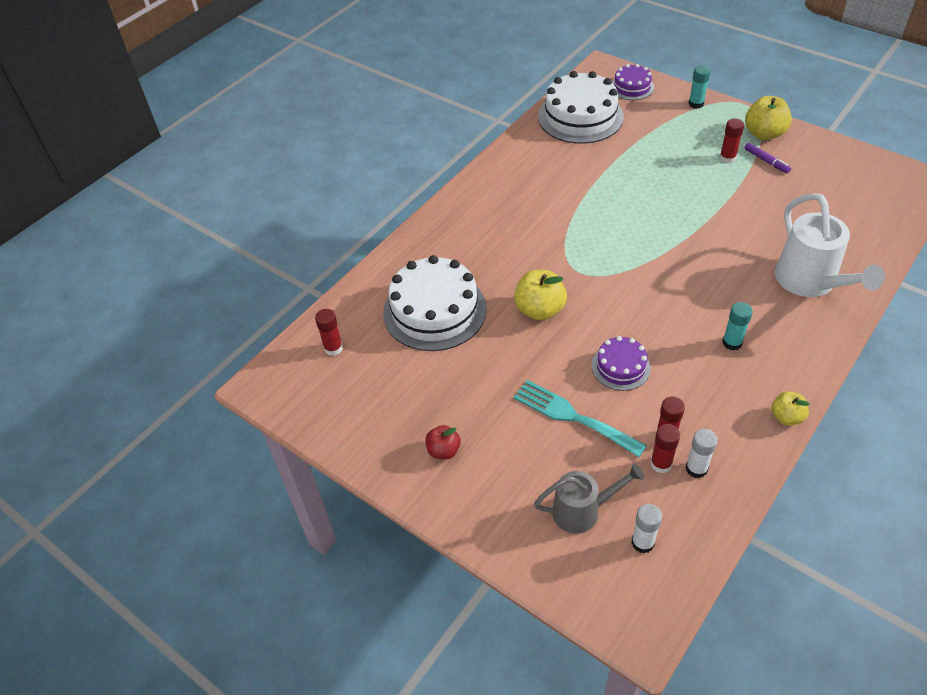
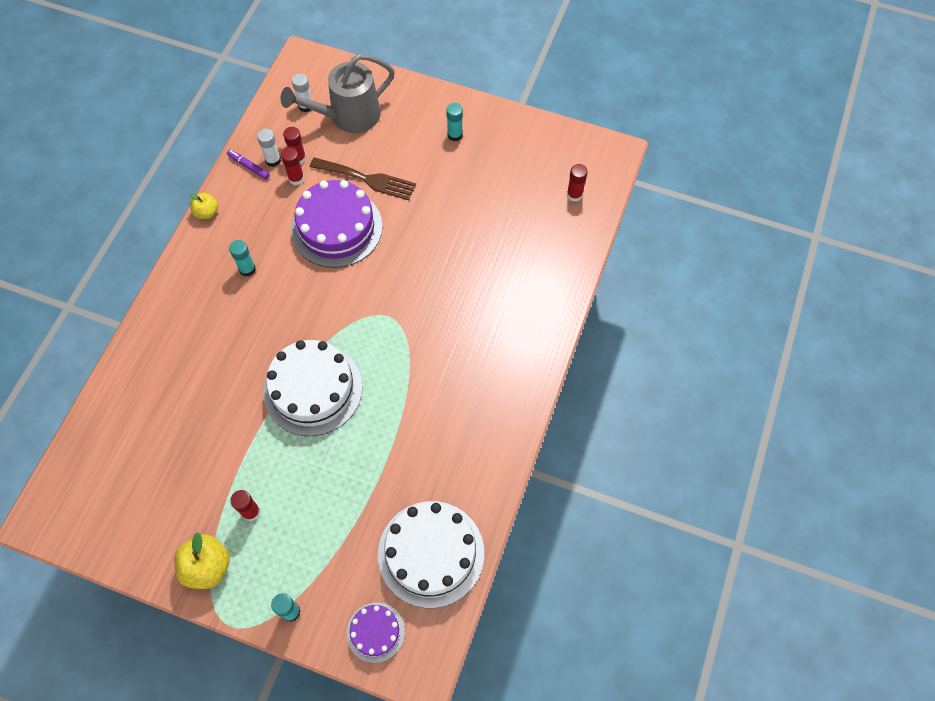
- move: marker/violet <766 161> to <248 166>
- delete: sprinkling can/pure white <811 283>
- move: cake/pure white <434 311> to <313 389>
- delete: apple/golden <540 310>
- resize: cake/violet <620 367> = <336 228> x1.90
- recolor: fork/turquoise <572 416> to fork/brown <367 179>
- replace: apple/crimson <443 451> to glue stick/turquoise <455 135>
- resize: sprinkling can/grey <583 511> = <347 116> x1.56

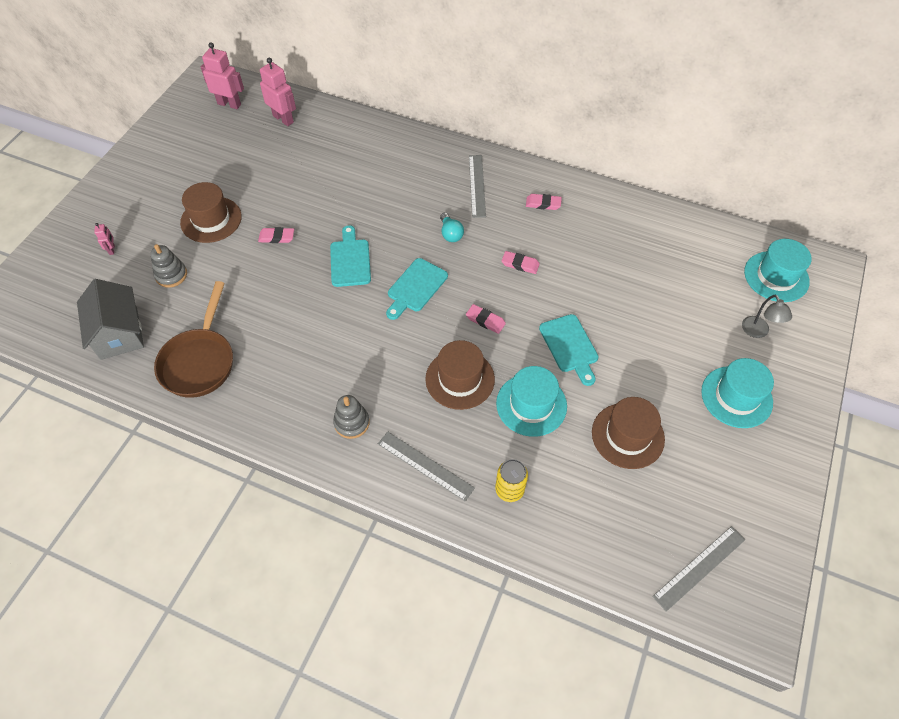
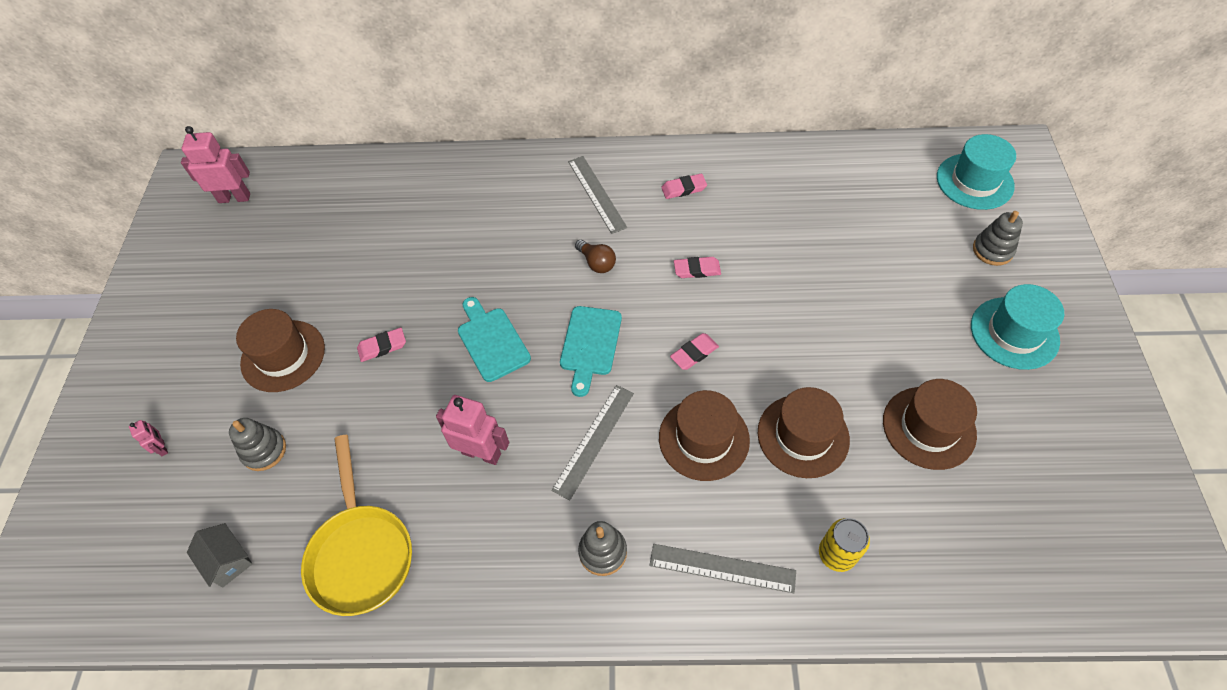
- move: robot figure/pink <283 119> to <481 453>
- recolor: lightbulb/turquoise <450 234> to lightbulb/brown <597 263>
- resize: toy house/grey <119 333> = <227 560> x0.55
- recolor: pan/brown <200 361> to pan/golden <361 553>
- replace: desk lamp/grey <758 332> to stacking rings/grey <992 250>
- rotate: pencil eraser/pink <485 320> = <694 353> 45 degrees counterclockwise
- delete: chopping board/turquoise <570 346>
- recolor: tall hat/turquoise <531 405> to tall hat/brown <803 436>
- move: measuring stick/grey <699 567> to <594 440>

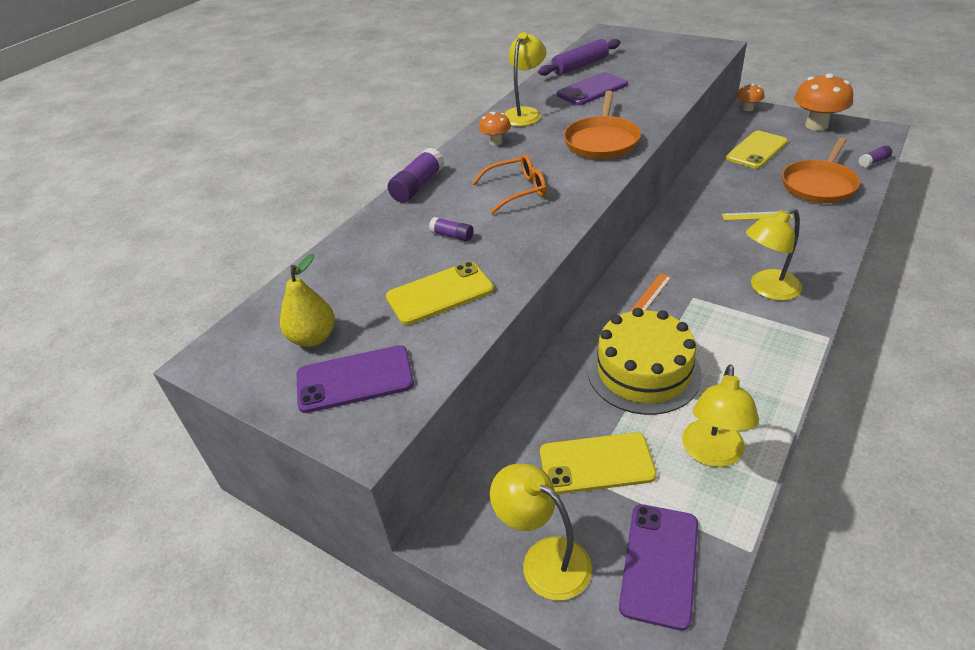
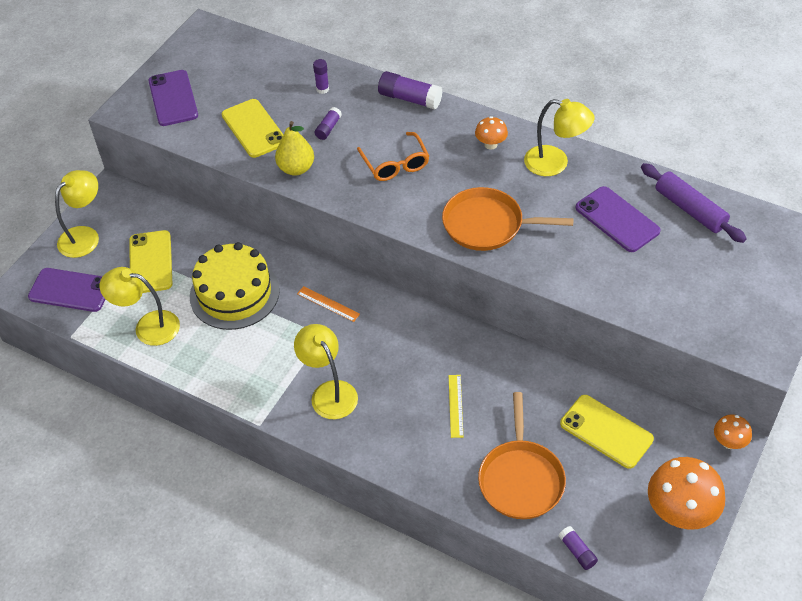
- rotate: pan/bright orange <819 184> = <521 479> 120 degrees counterclockwise
- move: toy pear/golden <313 338> to <296 168>
- insert: glue stick/violet <322 89>

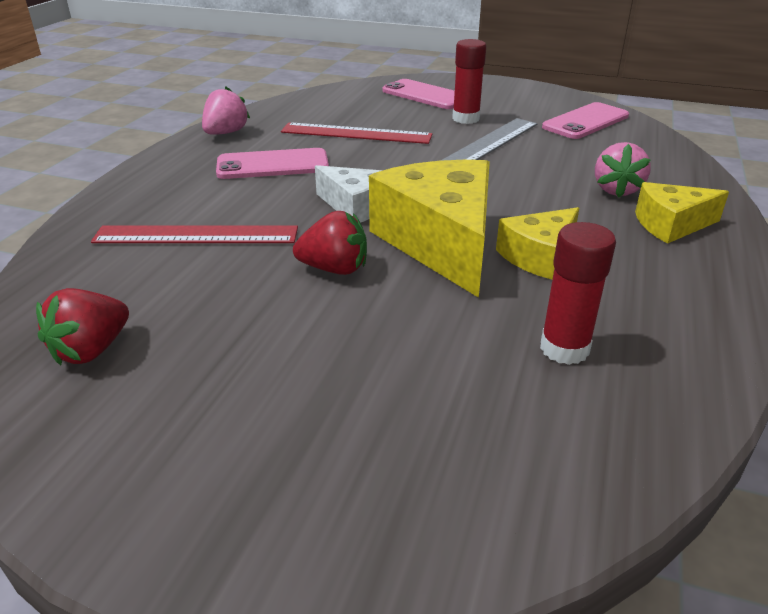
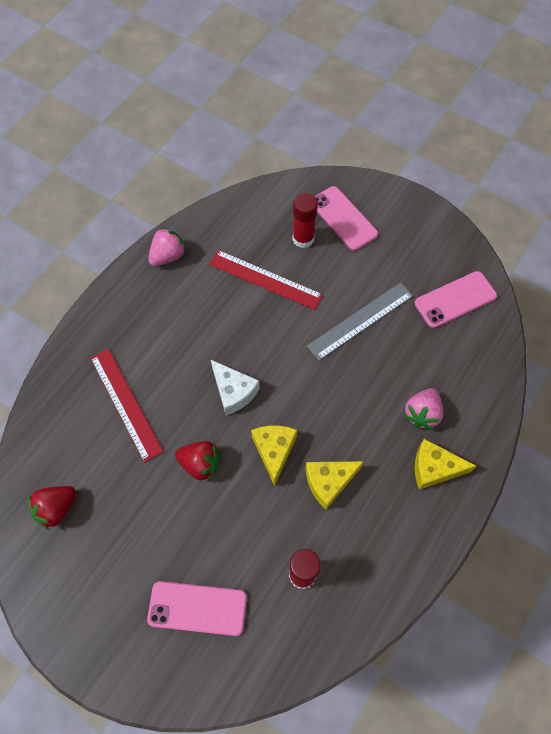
- move: glue stick/crimson <465 119> to <303 239>
- move: mobile phone/pink <273 165> to <197 608>
- resize: piece of cheese/golden <441 242> = <274 451> x0.55
- rotate: measuring stick/crimson <196 235> = <125 403> 45 degrees clockwise

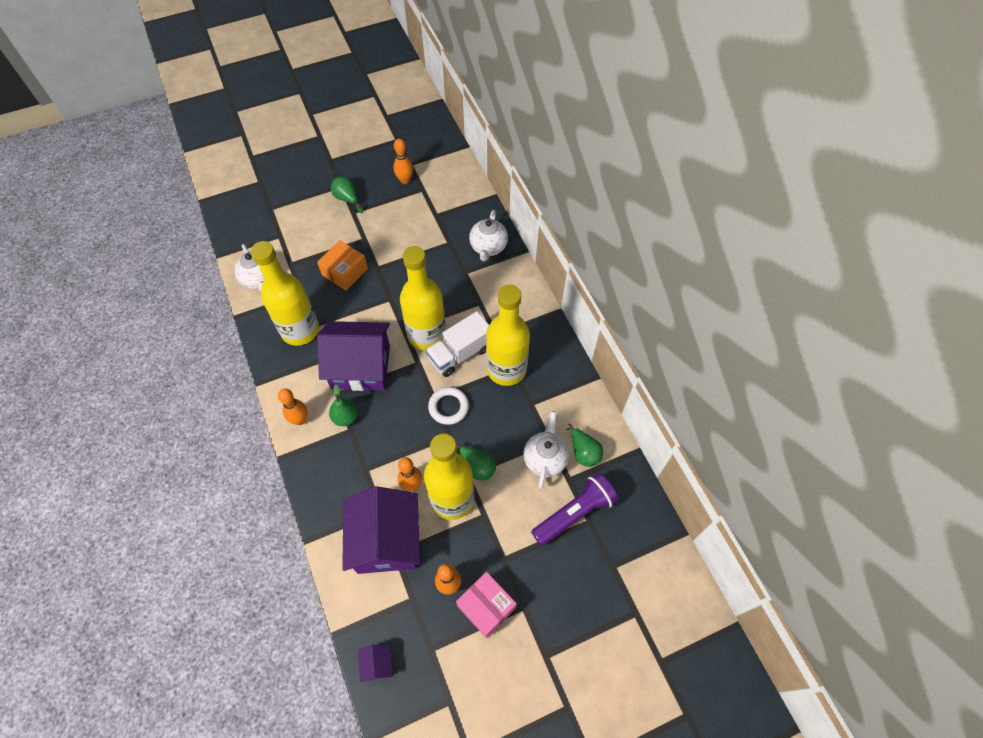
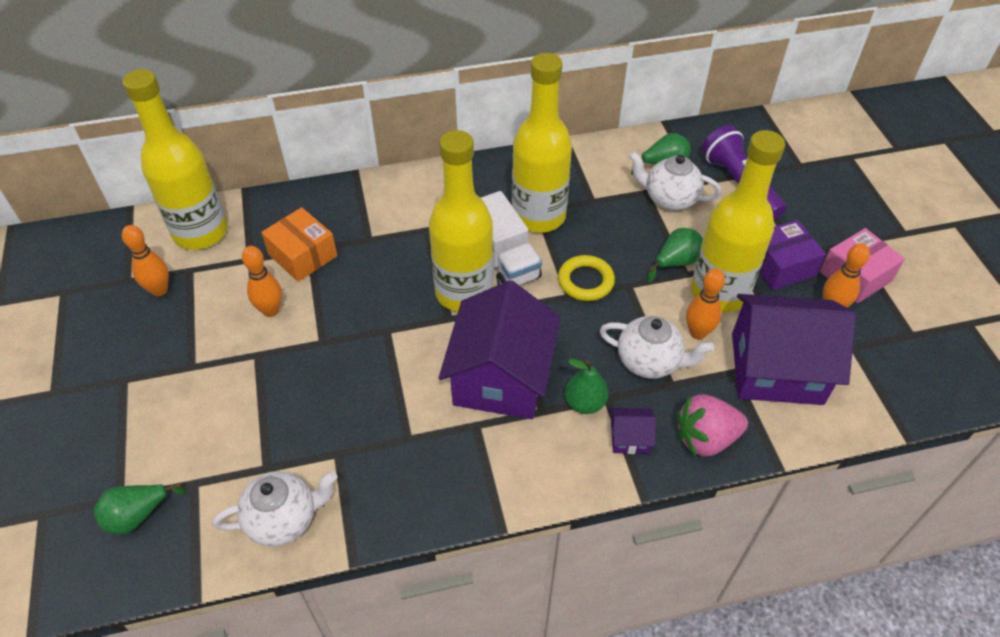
- move: toy pear/green <347 199> to <138 515>
- move: tea pot/pure white <488 247> to <649 362>
- move: parcel/bright orange <345 272> to <303 255>
- move: bottle/golden <300 330> to <200 232>
- recolor: torus/pure white <448 407> to torus/golden <585 281>
- move: bowling pin/bright orange <300 420> to <271 310>
- move: toy house/violet <377 664> to <629 438>
- insert: parcel/violet <780 266>
- insert: berry/pink <705 438>

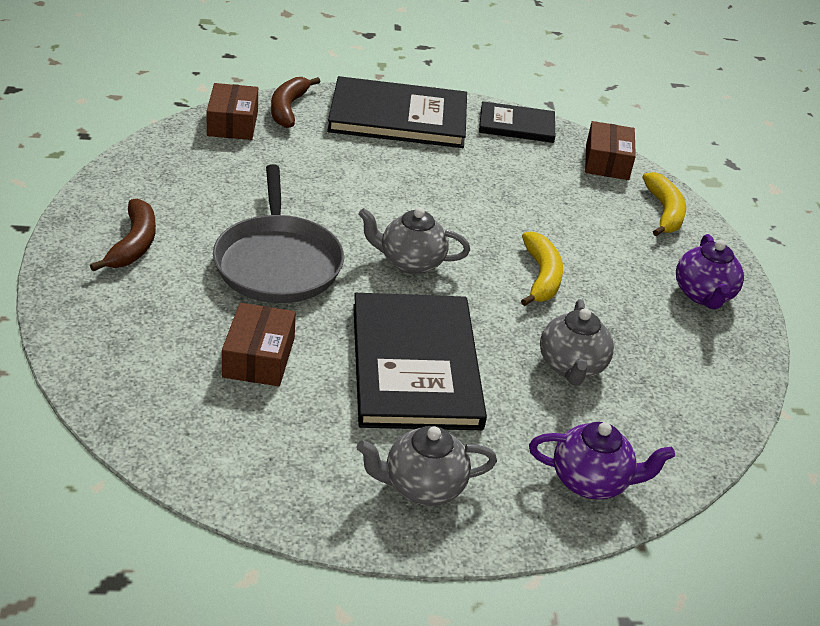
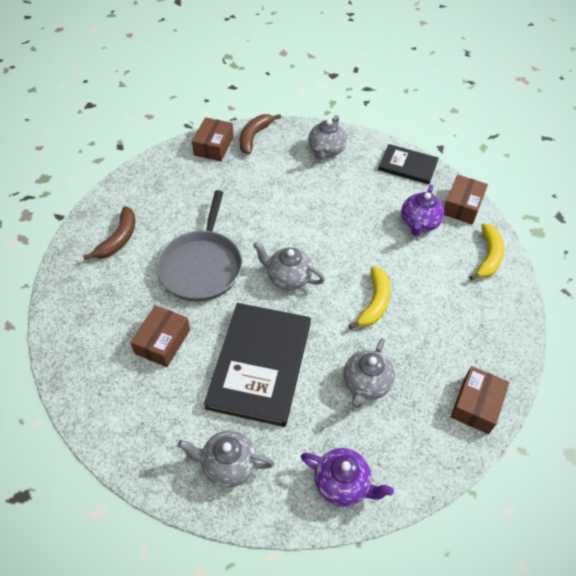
- replace: book/black <398 117> to tea pot/grey <326 151>
- move: tea pot/violet <703 295> to <419 223>
- insert: parcel/brown <476 405>

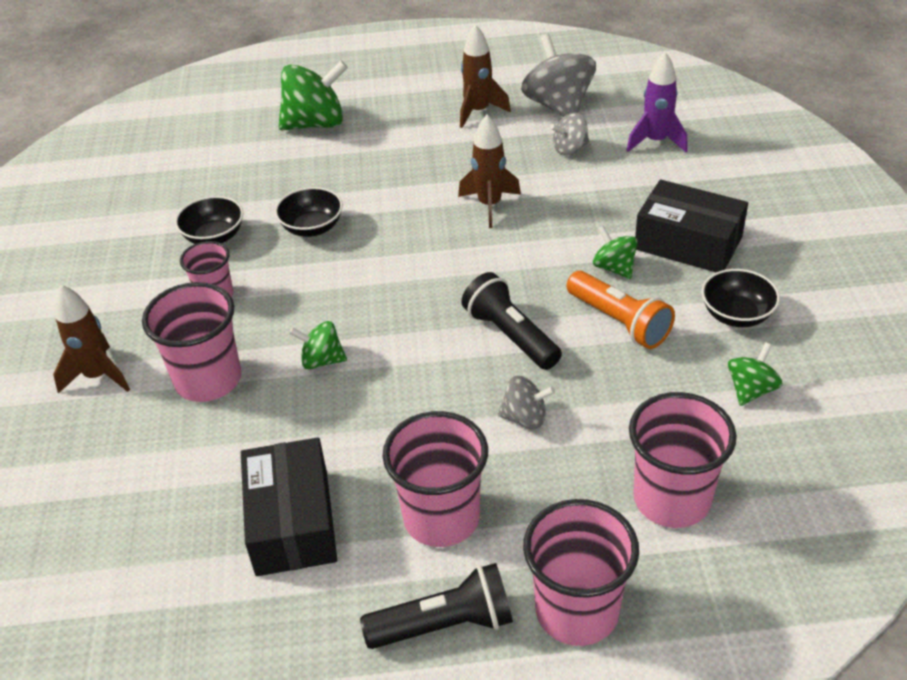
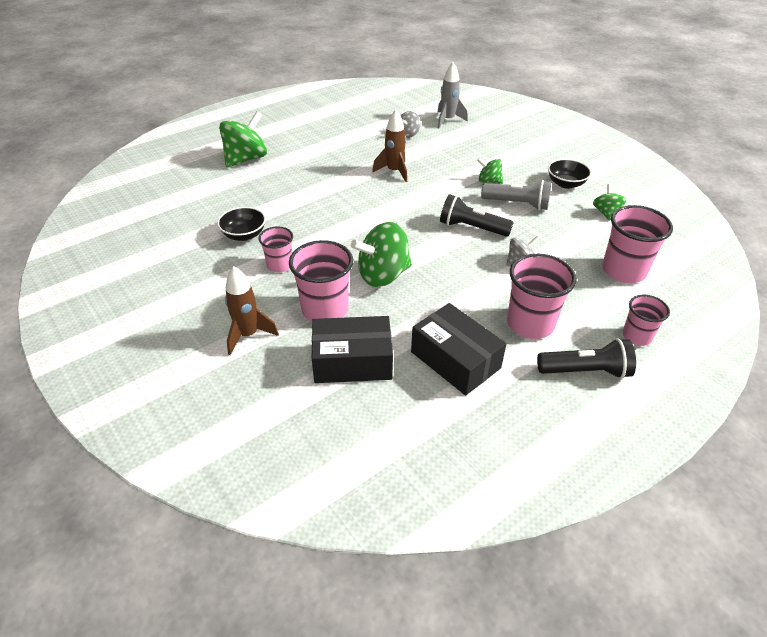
- delete: spaceship/brown <478 112>
- delete: whirligig/grey <558 106>
- recolor: spaceship/violet <656 142> to spaceship/grey <448 120>
- move: parcel/black <688 243> to <352 361>
- delete: serving bowl/black <312 228>
- recolor: torch/bright orange <619 322> to torch/grey <517 204>
- resize: whirligig/green <322 360> = <383 275> x1.86
- resize: beaker/pink <577 611> = <636 336> x0.60
- rotate: torch/black <444 624> = <585 371> 45 degrees clockwise

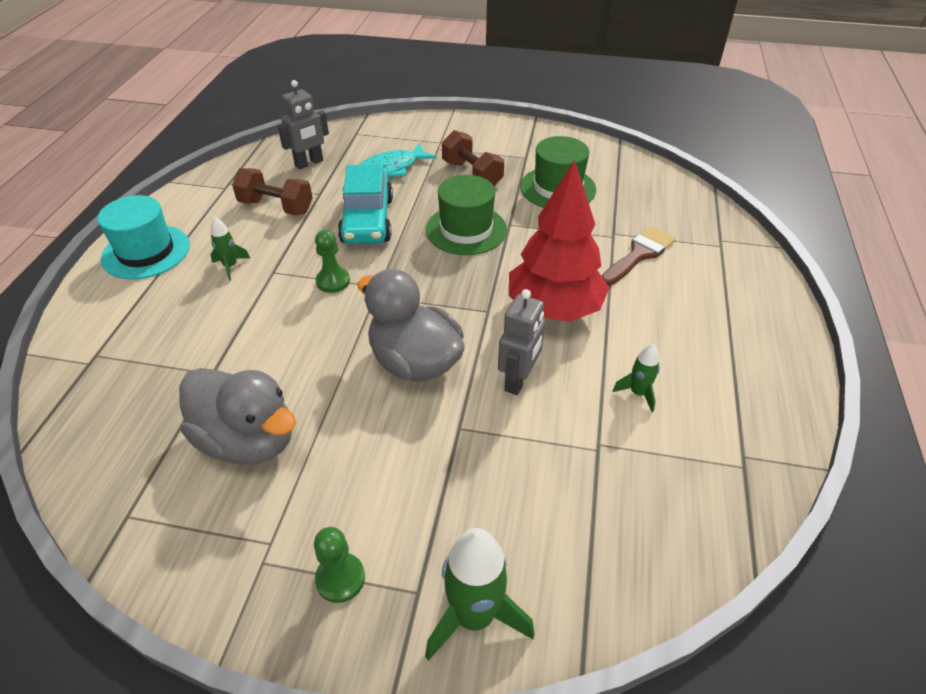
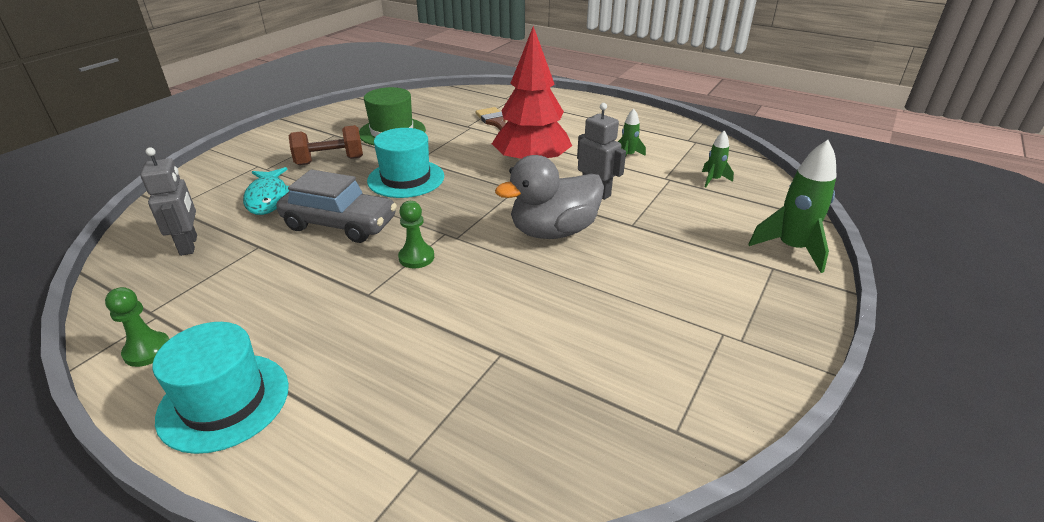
- recolor: toy car/turquoise <367 220> to toy car/grey <340 224>
- delete: hand weight/brown <276 207>
- recolor: tall hat/green <466 230> to tall hat/turquoise <406 178>
- move: spaceship/green <230 266> to <713 180>
- delete: toy duck/grey <248 440>
- move: game pawn/green <340 578> to <147 351>

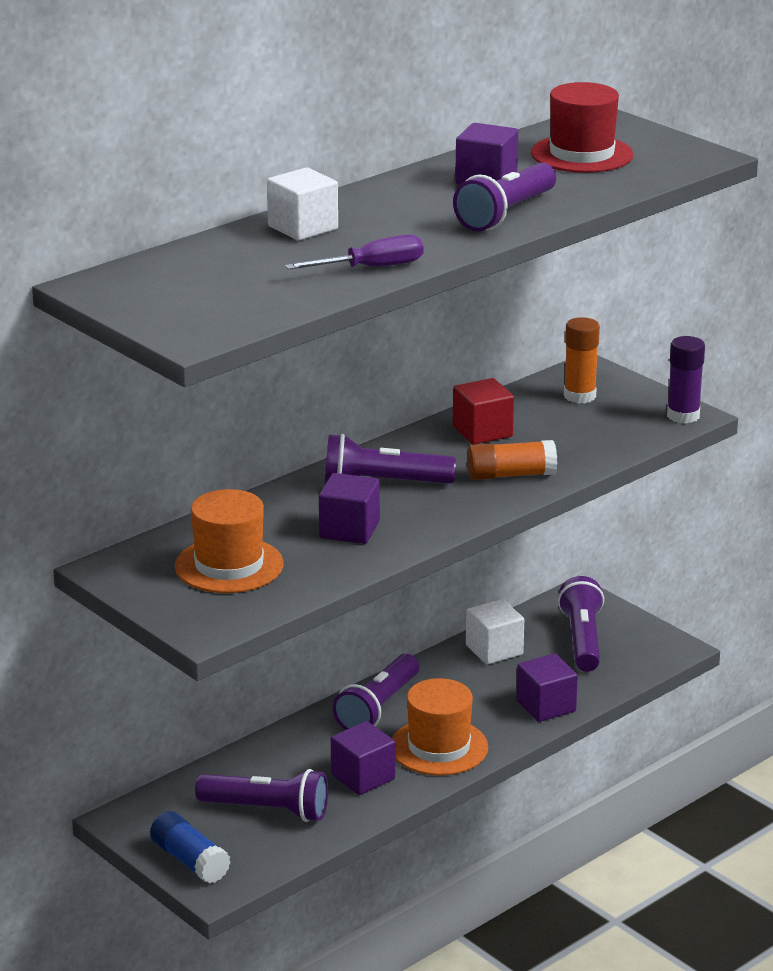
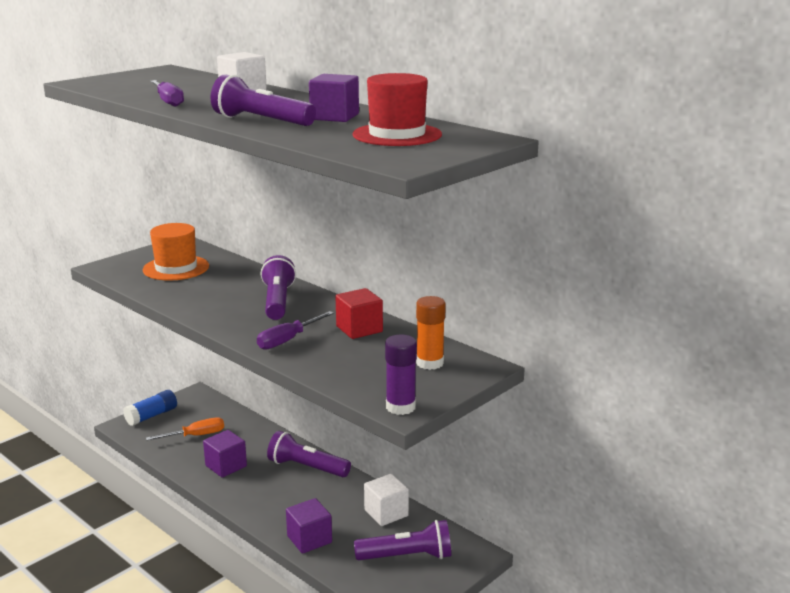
- replace: glue stick/bright orange <511 475> to screwdriver/violet <288 340>
- delete: cube/violet <349 530>
- delete: tall hat/bright orange <439 747>
- replace: torch/violet <267 810> to screwdriver/bright orange <196 436>

